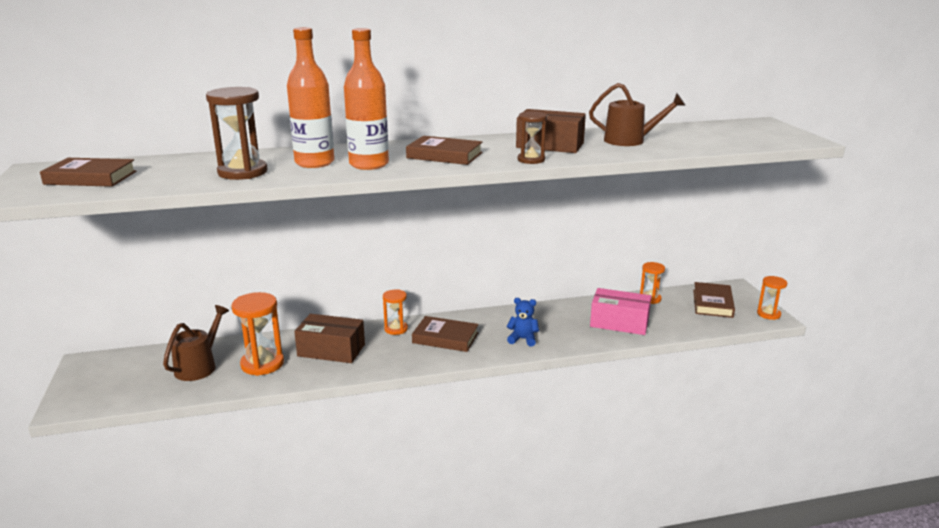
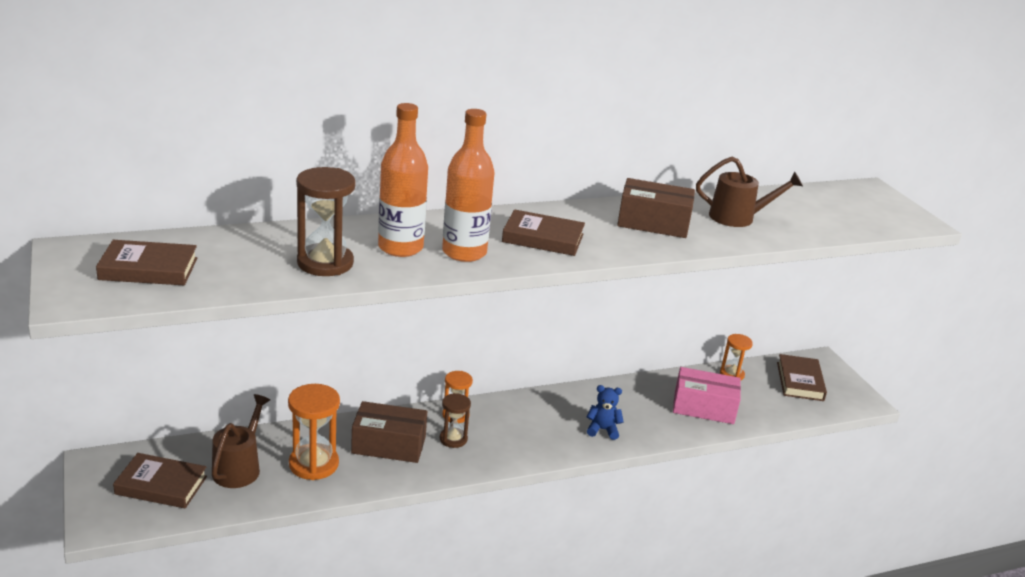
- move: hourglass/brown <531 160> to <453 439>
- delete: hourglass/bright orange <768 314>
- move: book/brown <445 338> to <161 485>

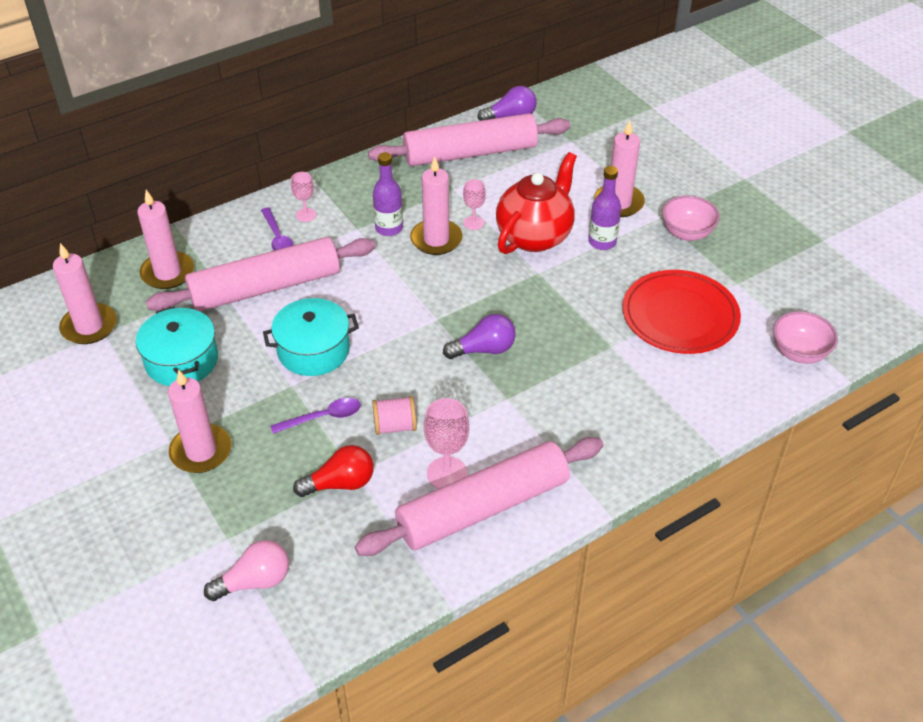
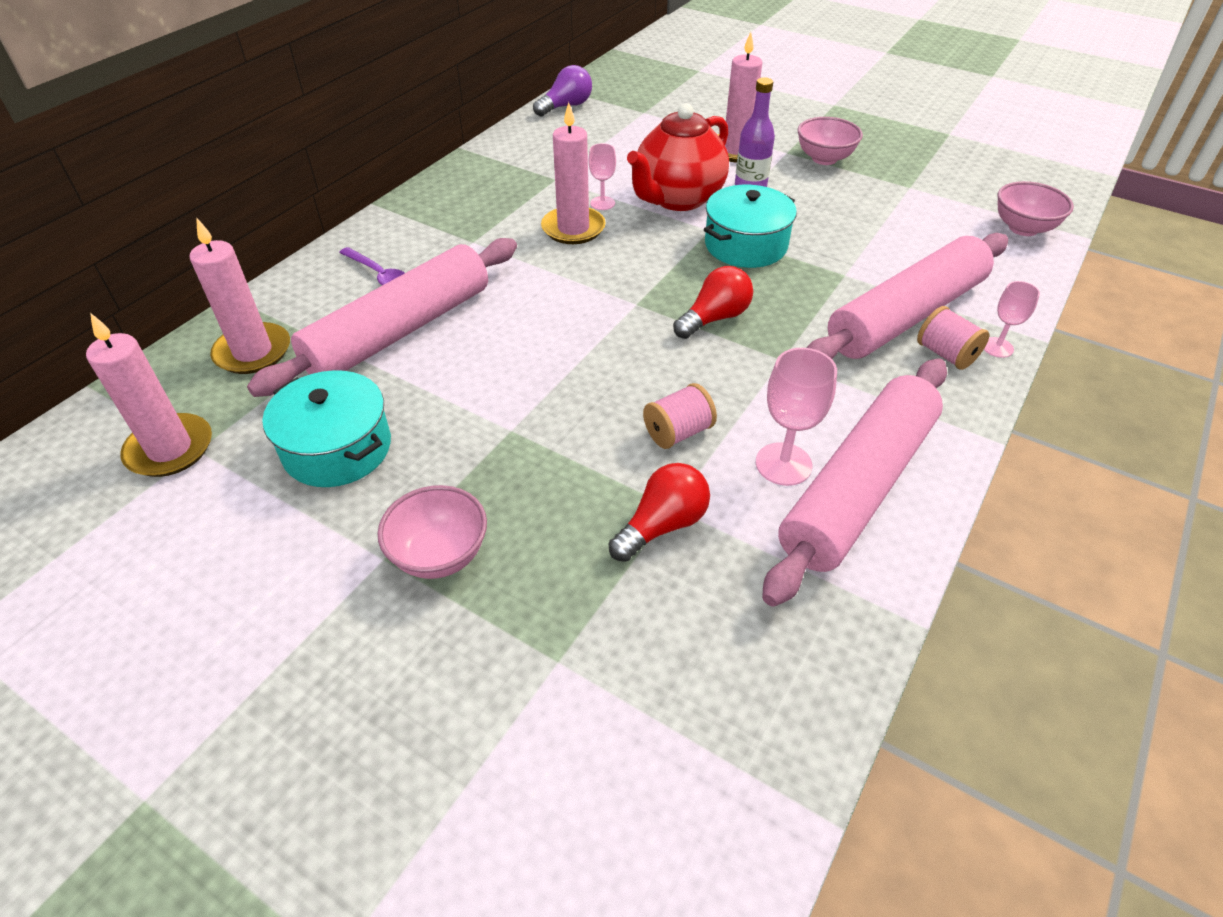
- move: pastry roller/pink <470 153> to <906 315>
- delete: bottle/violet <389 228>
- rotate: tea pot/crimson <535 236> = <678 198> 150 degrees counterclockwise
- move: wine glass/pink <306 215> to <997 347>
- delete: dinner plate/crimson <680 315>
- move: stockpot/turquoise <313 350> to <745 245>
- recolor: lightbulb/violet <484 349> to lightbulb/crimson <714 318>
- replace: pillar candle/pink <201 451> to serving bowl/pink <440 555>
- delete: tablespoon/violet <323 417>
- delete: lightbulb/pink <255 581>
- insert: bobbin/pink <946 354>

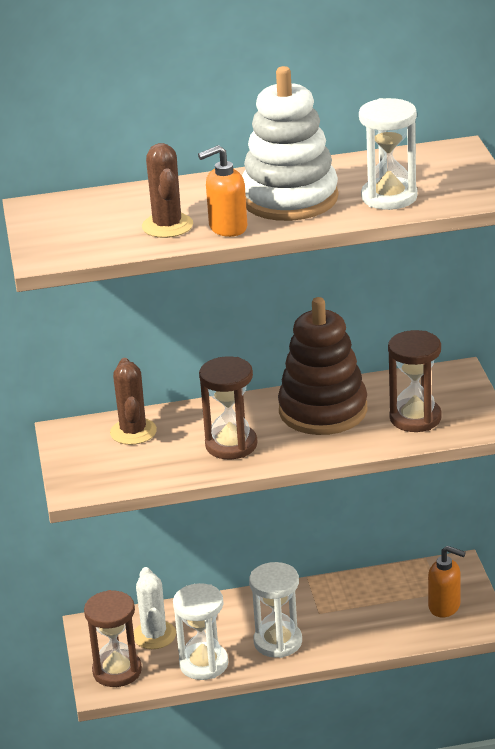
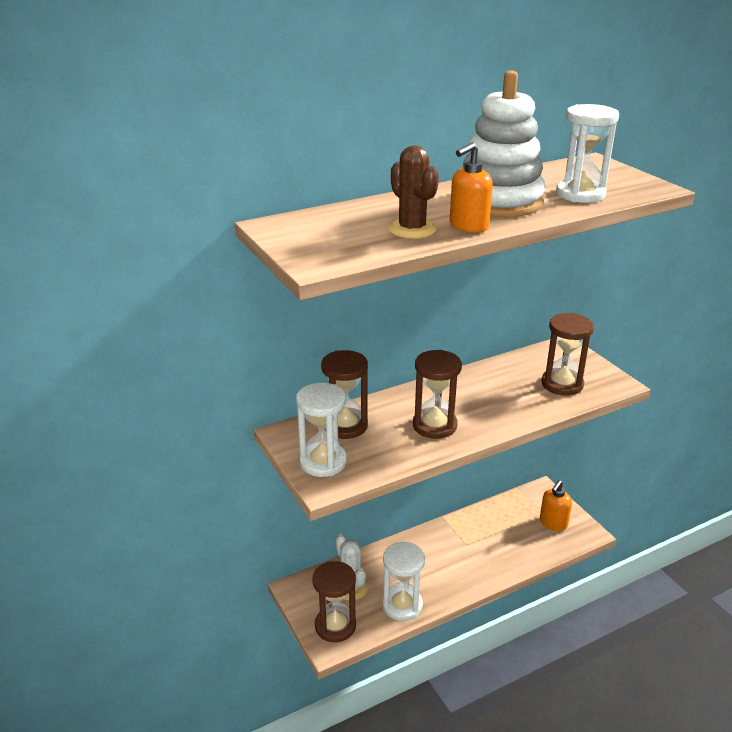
- delete: stacking rings/brown <323 410>
- replace: cactus/brown <133 432> to hourglass/brown <345 426>
- rotate: pump bottle/bright orange <445 607> = <553 523> 120 degrees clockwise
- move: hourglass/pure white <278 642> to <323 462>

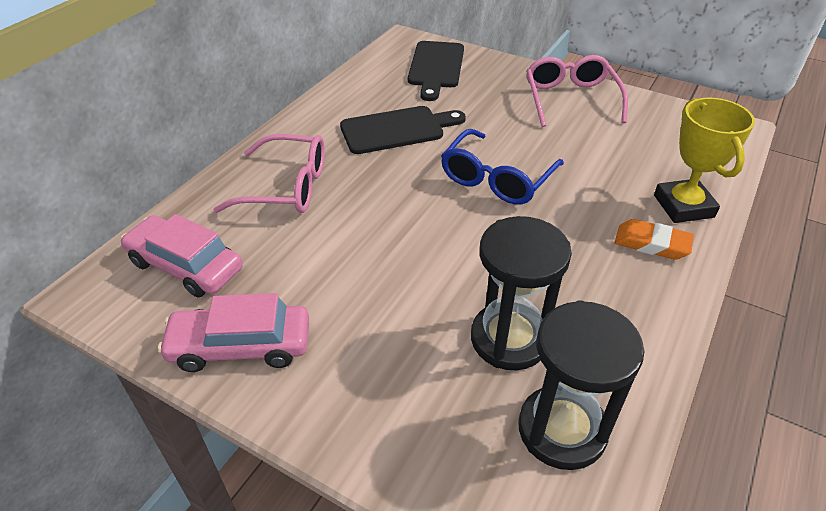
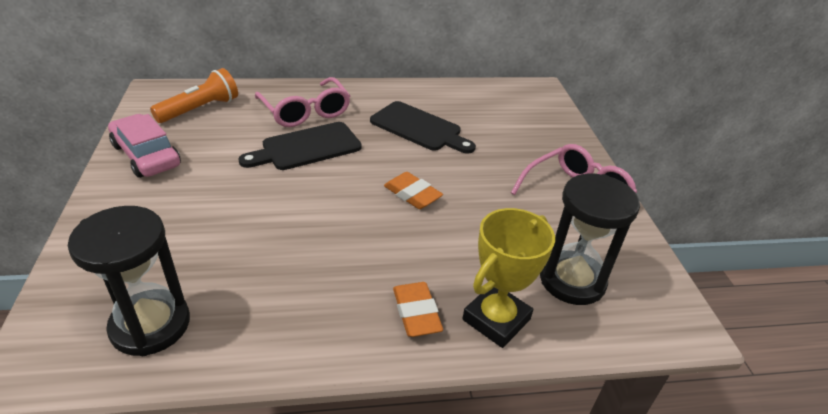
- move: chopping board/black <435 67> to <306 147>
- replace: spectacles/blue <496 179> to pencil eraser/bright orange <412 194>
- replace: toy car/pink <185 266> to torch/bright orange <200 109>
- move: hourglass/black <509 339> to <572 280>

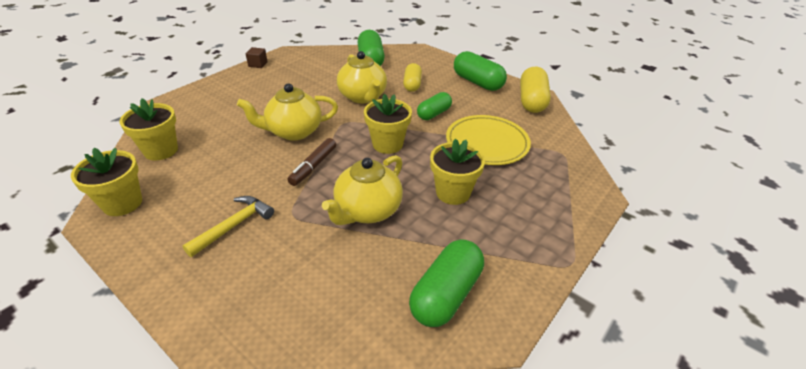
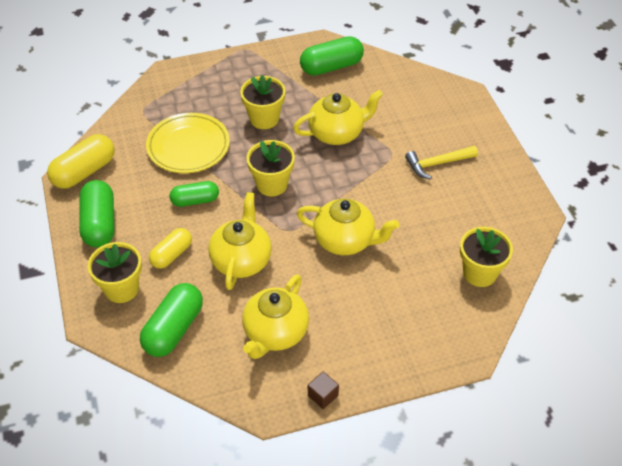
- delete: marker/brown <313 166>
- move: potted plant/golden <122 203> to <121 289>
- insert: tea pot/golden <275 333>

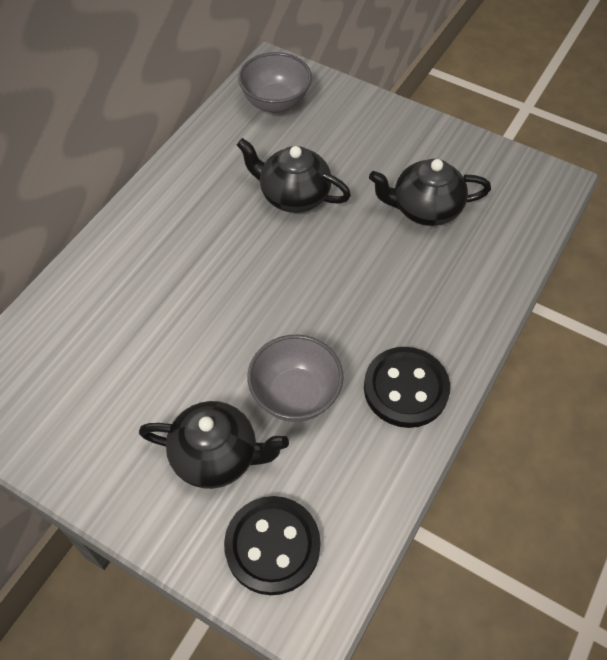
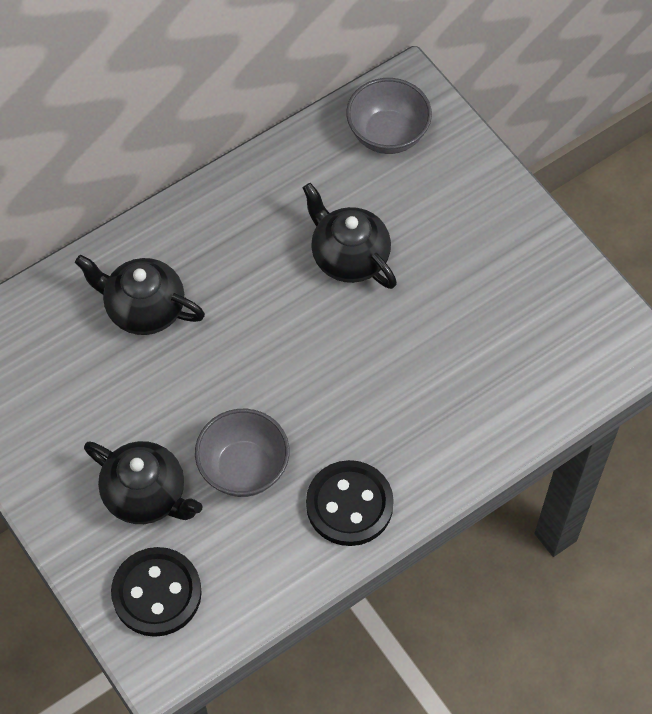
- move: tea pot/black <425 209> to <143 308>

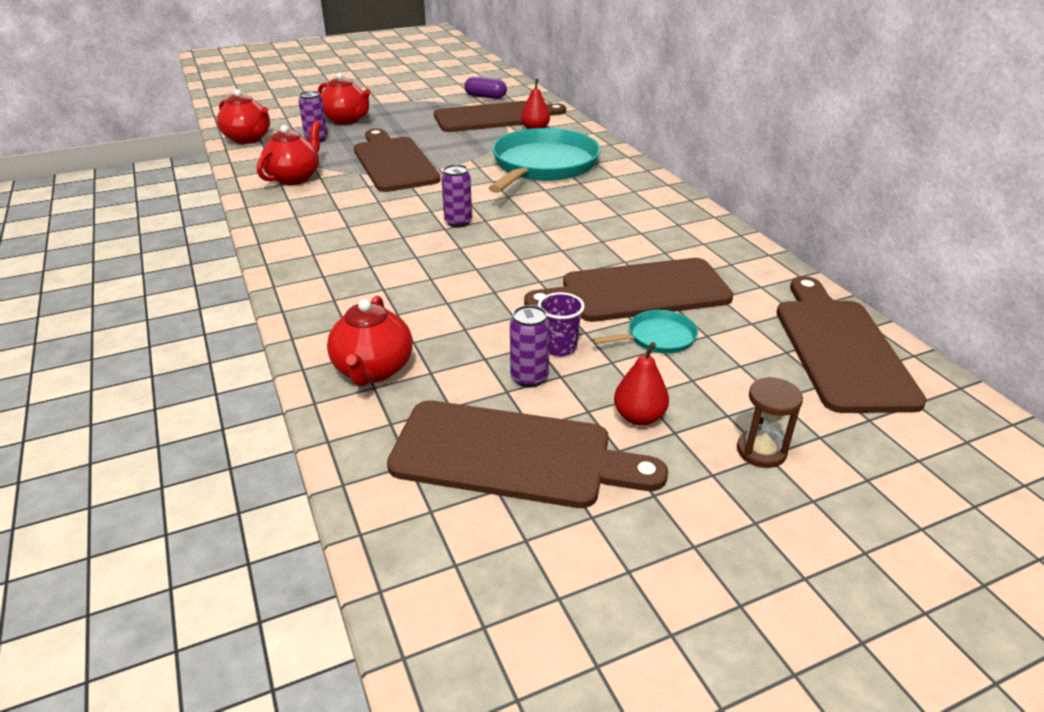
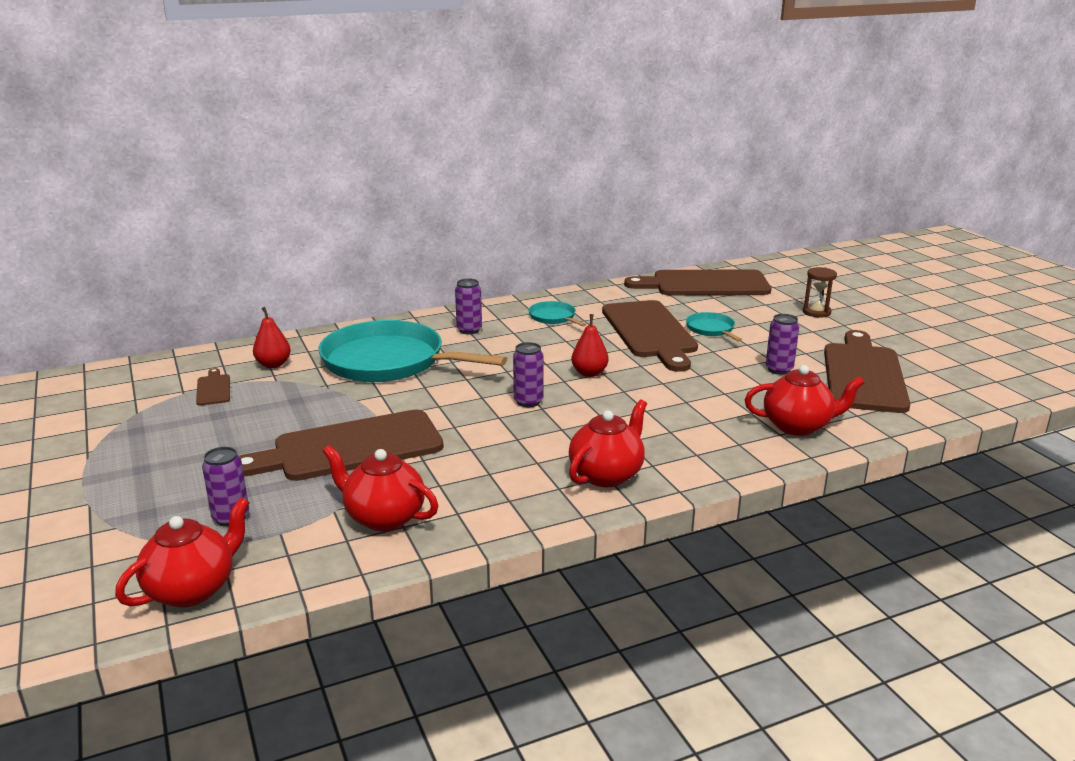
- move: tea pot/crimson <346 120> to <607 475>
- delete: pill shape/violet <485 97>
- resize: chopping board/brown <494 117> = <213 389> x0.42
- delete: beaker/violet <559 347>
- move: toy pear/crimson <639 417> to <589 373>
- insert: tin/violet <469 330>
- insert: pan/turquoise <553 317>

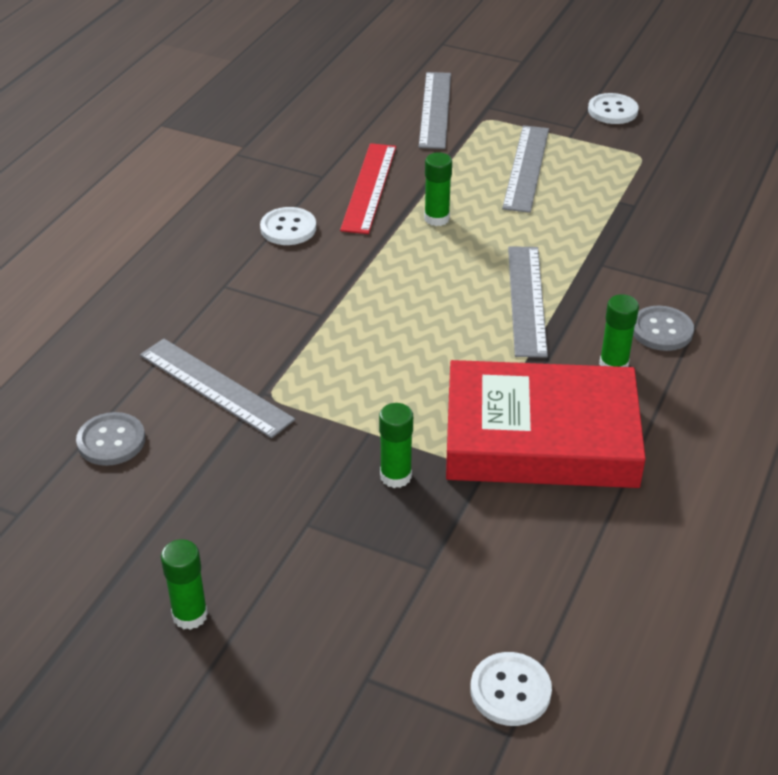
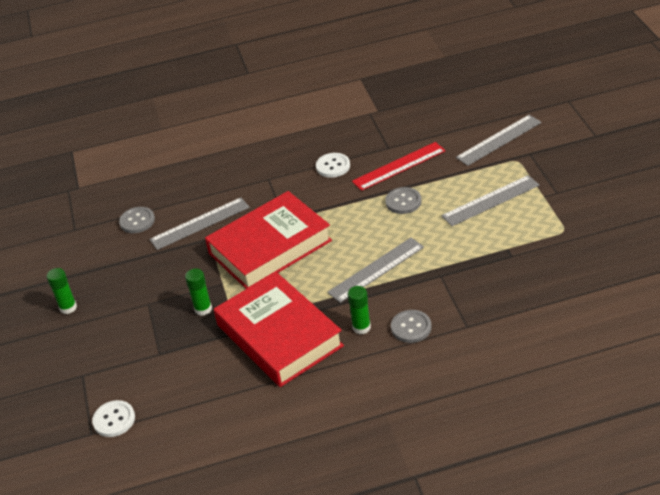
- delete: button/pure white <612 111>
- replace: glue stick/green <436 218> to button/grey <403 202>
- rotate: measuring stick/grey <215 387> = <200 223> 60 degrees clockwise
- insert: book/crimson <270 247>

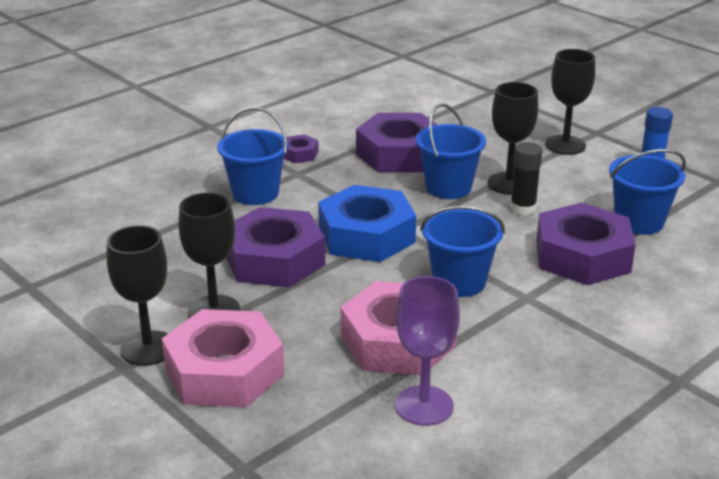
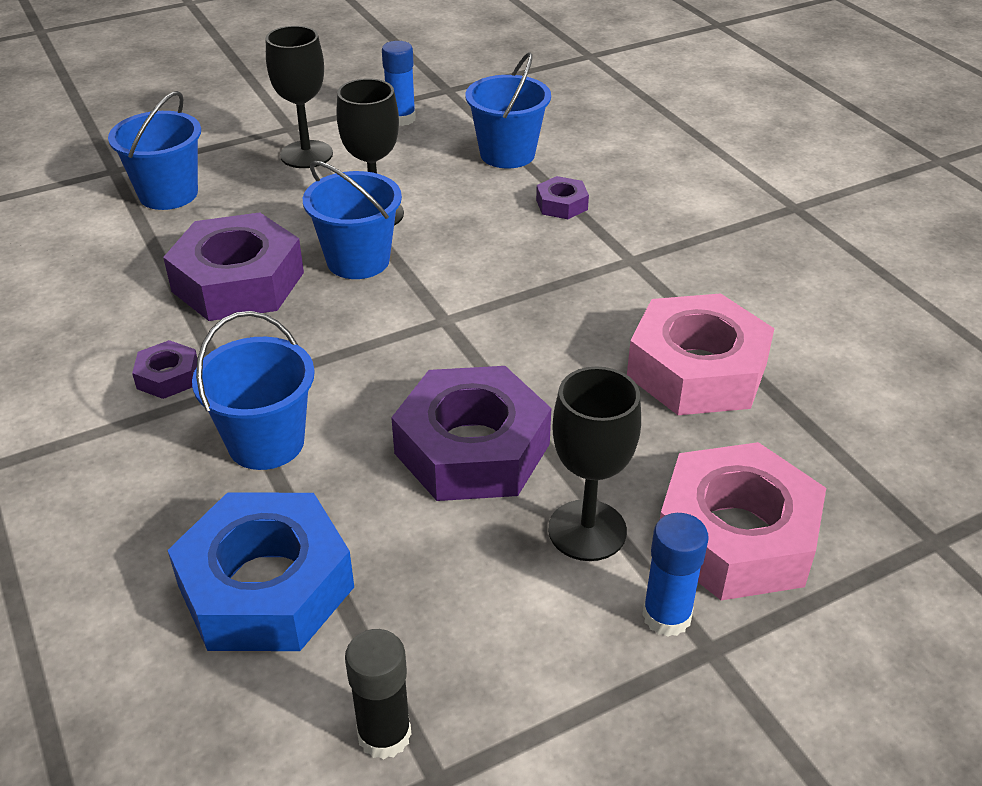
- move: glue stick/black <523 208> to <384 735>
- move: hex nut/blue <366 235> to <266 586>
- resize: hex nut/violet <582 256> = <561 204> x0.45
- move: bucket/blue <459 282> to <168 194>
- replace: wine glass/black <148 348> to glue stick/blue <666 616>
- delete: wine glass/violet <424 405>

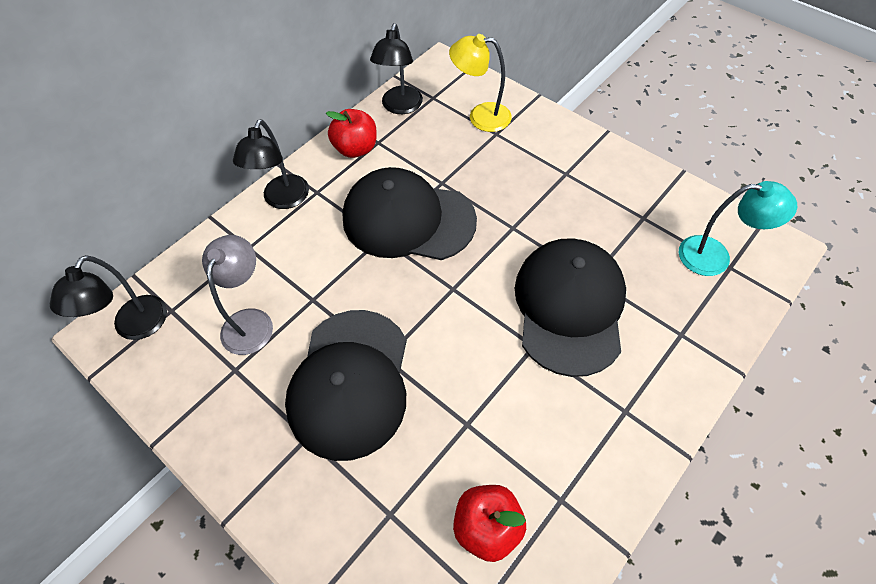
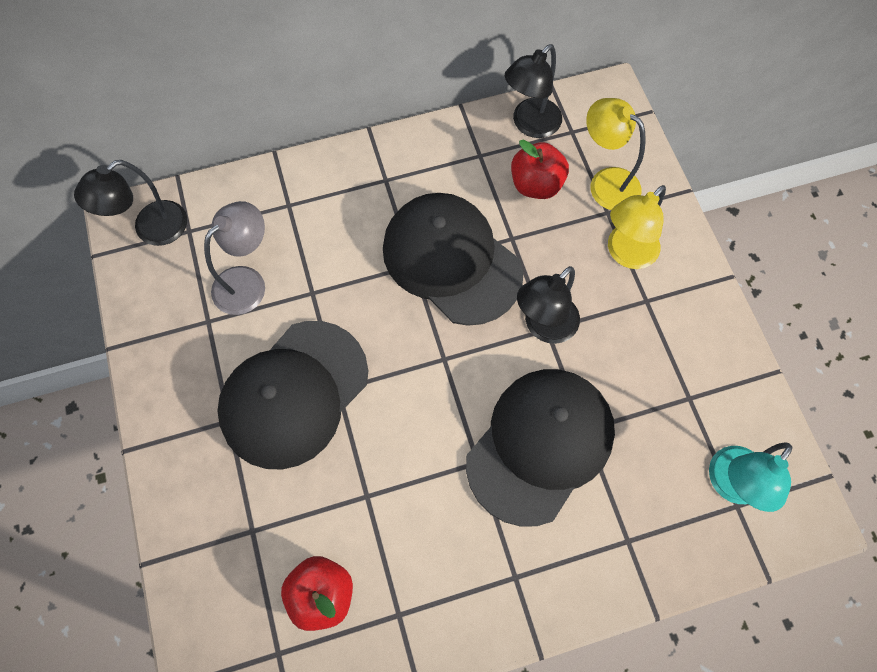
- move: apple/crimson <356 149> to <536 185>
- move: desk lamp/black <283 200> to <544 327>
- rotate: desk lamp/turquoise <715 257> = <730 485> 90 degrees clockwise
- insert: desk lamp/golden <626 254>

